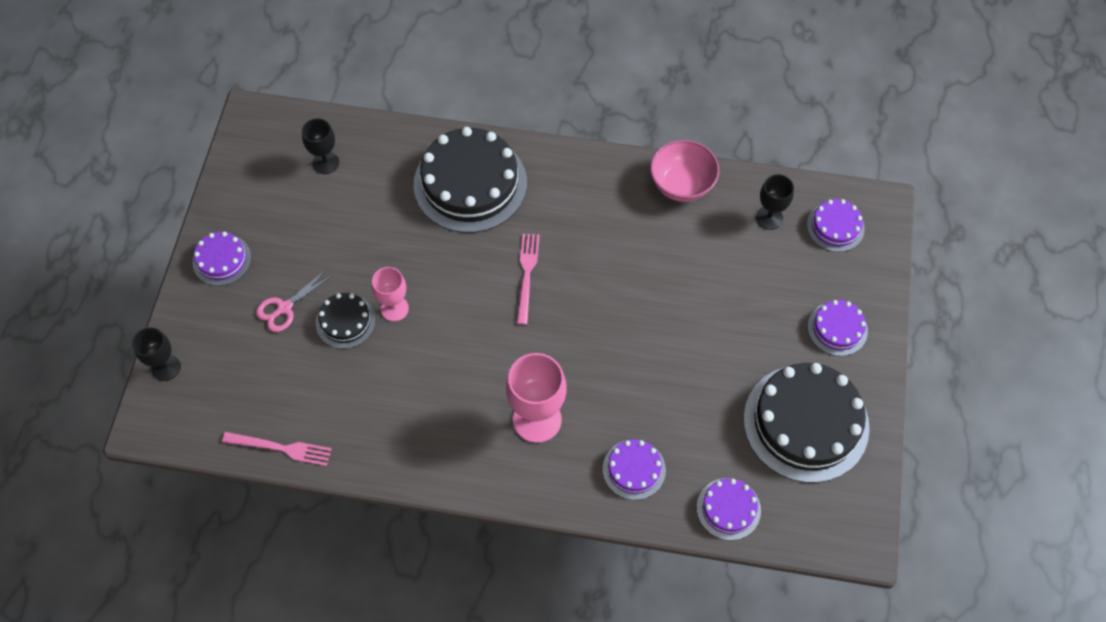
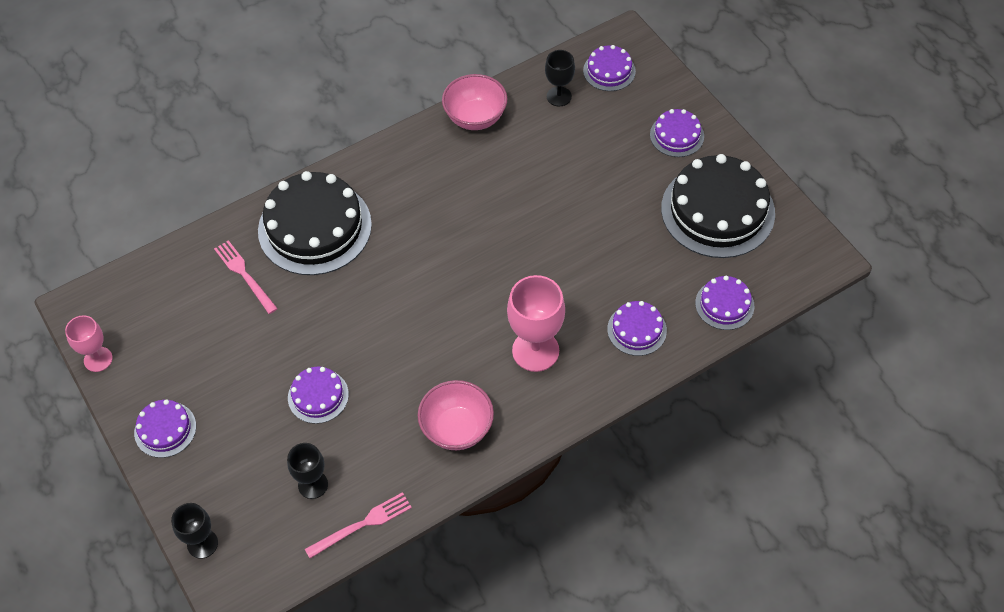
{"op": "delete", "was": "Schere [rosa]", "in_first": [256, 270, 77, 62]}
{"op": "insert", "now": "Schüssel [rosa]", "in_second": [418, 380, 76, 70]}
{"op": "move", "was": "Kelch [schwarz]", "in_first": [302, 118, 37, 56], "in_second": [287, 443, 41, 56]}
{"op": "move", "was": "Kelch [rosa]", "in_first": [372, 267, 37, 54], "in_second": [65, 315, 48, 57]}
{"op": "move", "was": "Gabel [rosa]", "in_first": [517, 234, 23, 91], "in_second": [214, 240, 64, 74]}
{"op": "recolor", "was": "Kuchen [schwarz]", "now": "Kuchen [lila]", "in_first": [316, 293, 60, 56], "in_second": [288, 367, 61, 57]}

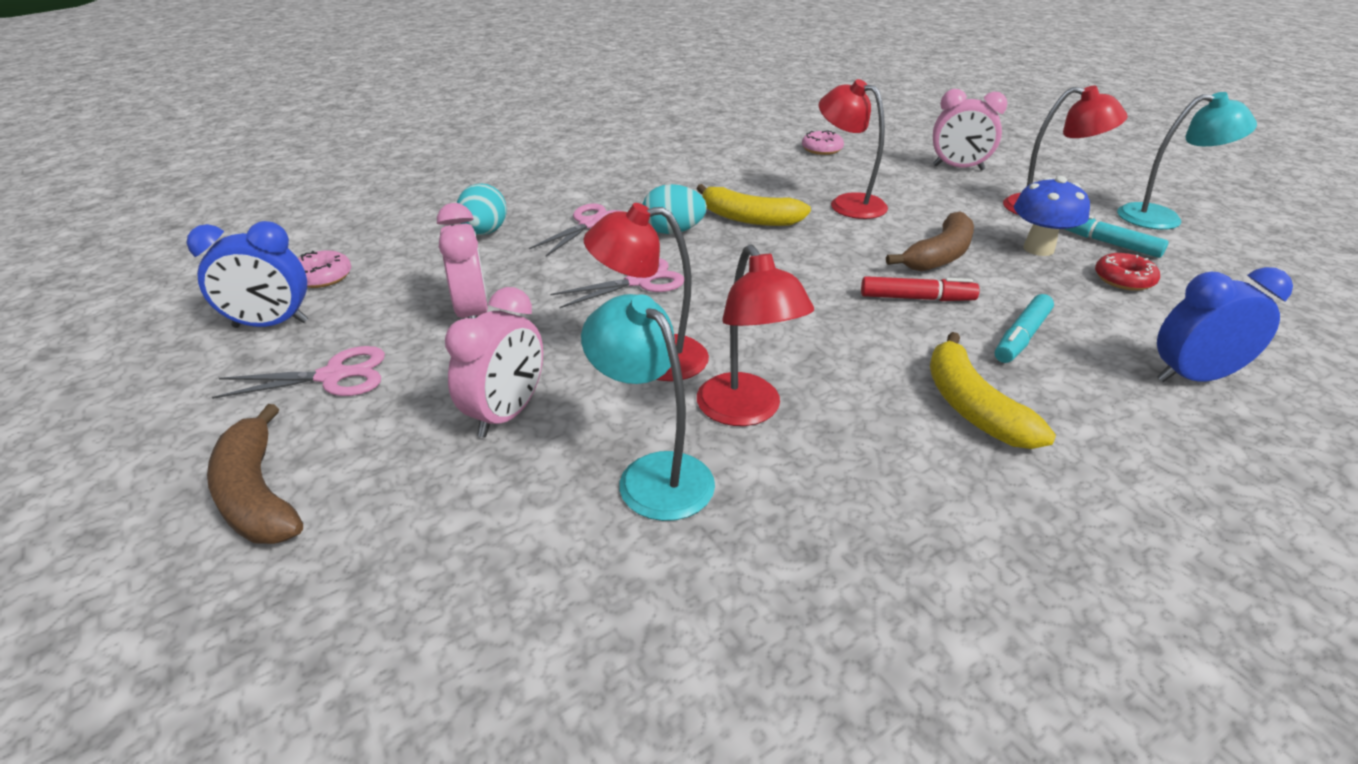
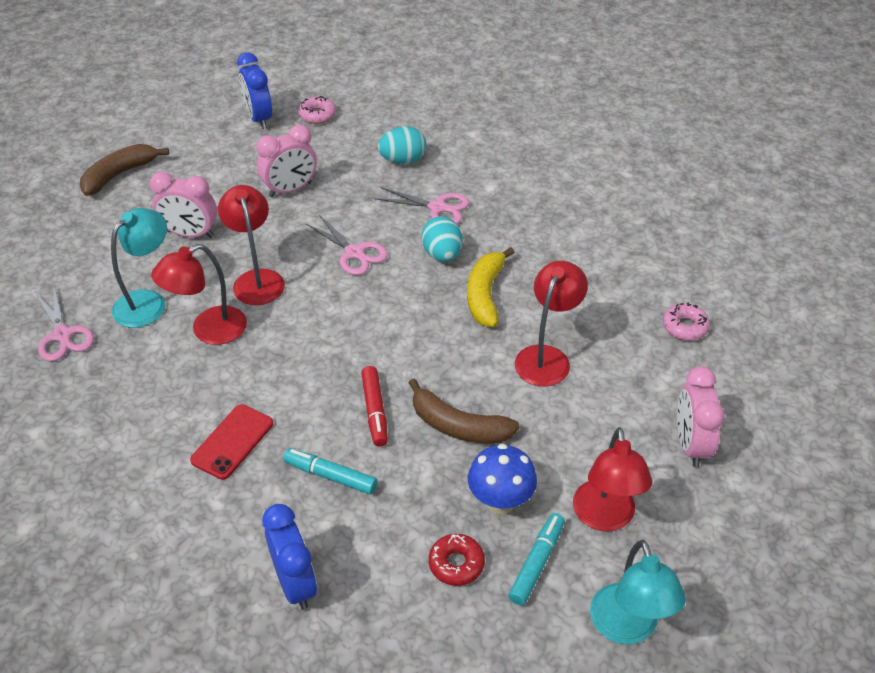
{"op": "move", "was": "Schere [rosa]", "in_first": [212, 346, 173, 53], "in_second": [36, 287, 58, 75]}
{"op": "replace", "was": "Banane [gelb]", "now": "Handy [rot]", "in_first": [930, 332, 126, 117], "in_second": [190, 404, 83, 76]}

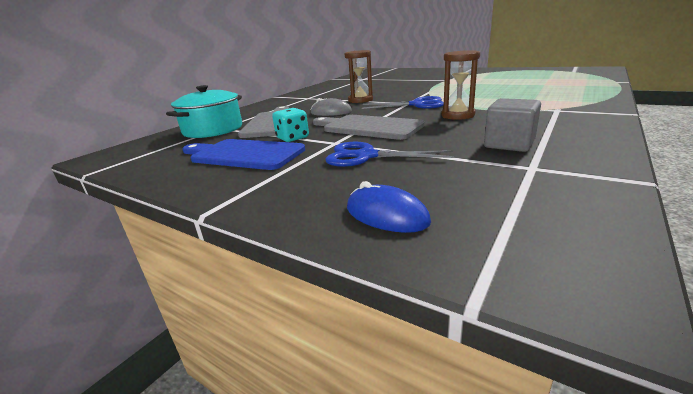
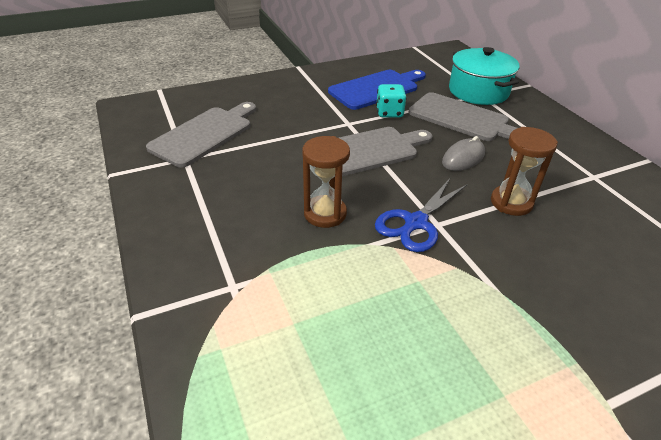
{"op": "delete", "was": "Schere [blau]", "in_first": [325, 142, 129, 25]}
{"op": "delete", "was": "Computermaus [blau]", "in_first": [347, 181, 84, 52]}
{"op": "delete", "was": "Kubus [grau]", "in_first": [484, 98, 57, 54]}
{"op": "insert", "now": "Schneidebrett [grau]", "in_second": [146, 102, 110, 65]}

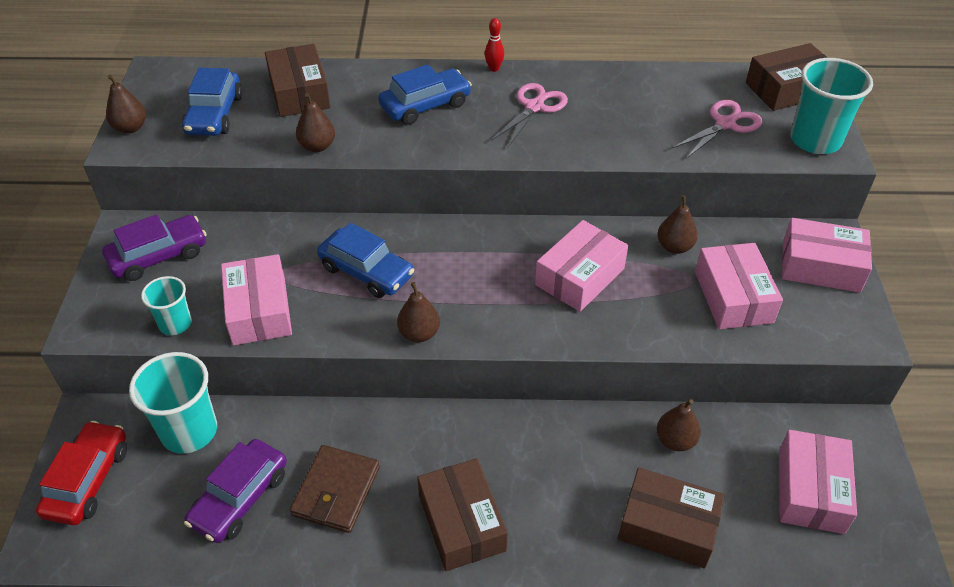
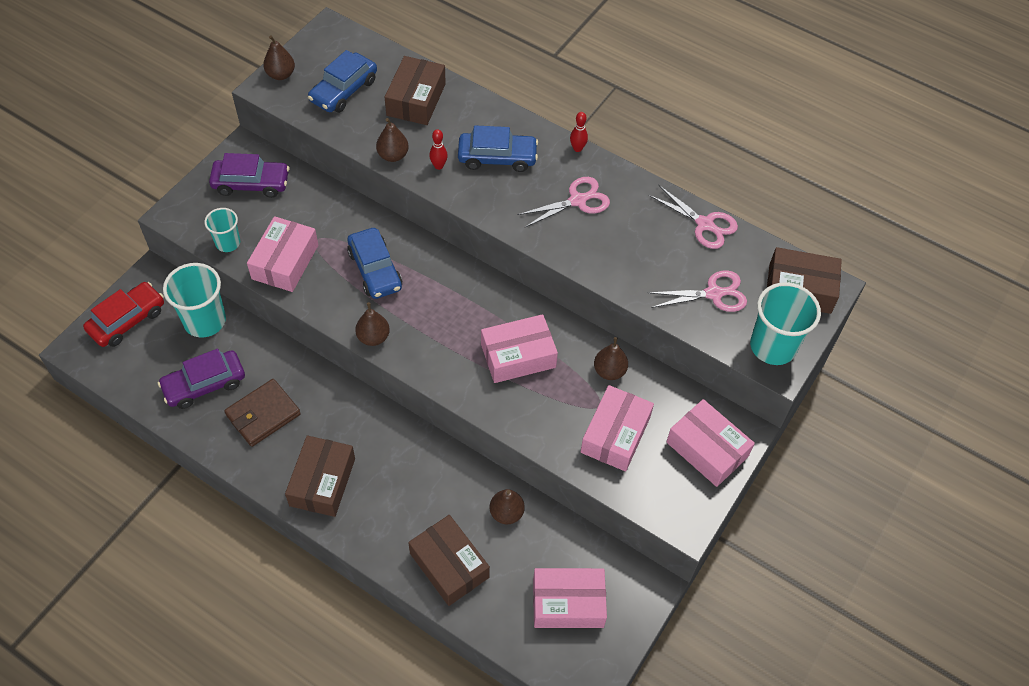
{"op": "insert", "now": "Bowlingkegel [rot]", "in_second": [429, 129, 19, 41]}
{"op": "insert", "now": "Schere [rosa]", "in_second": [649, 185, 89, 64]}
{"op": "rotate", "was": "Schachtel [rosa]", "in_first": [779, 430, 78, 104], "in_second": [533, 568, 74, 60], "clockwise": 45}

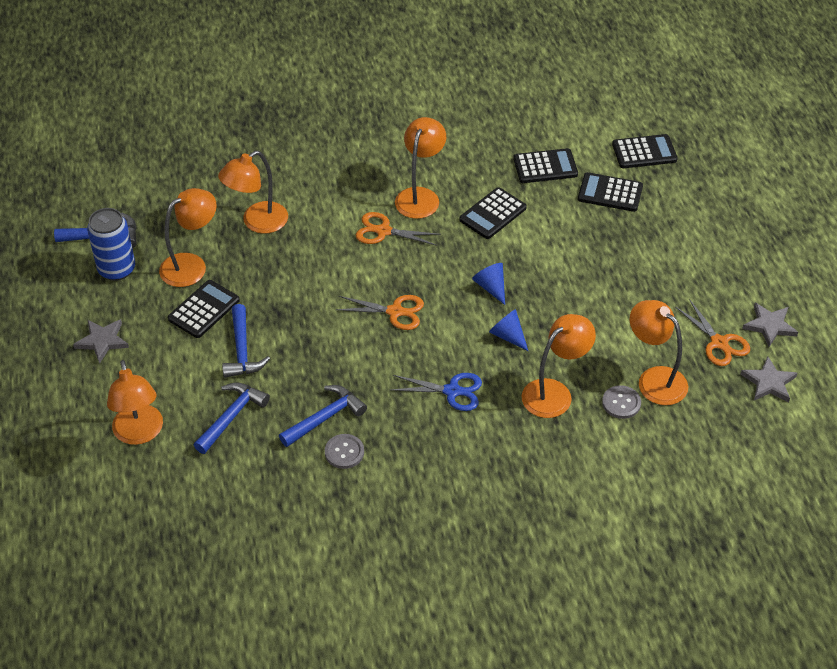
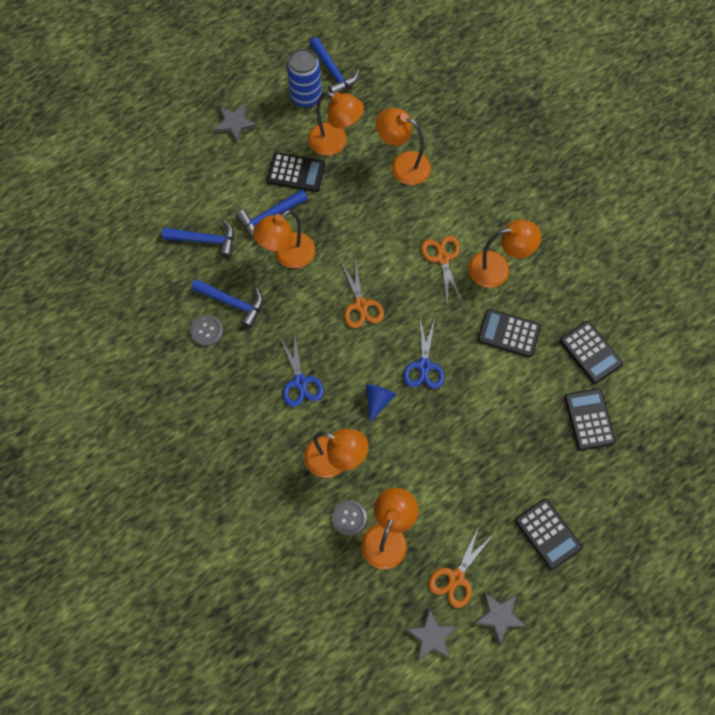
{"op": "move", "was": "Lampe [orange]", "in_first": [107, 360, 56, 85], "in_second": [253, 210, 62, 58]}
{"op": "move", "was": "Taschenrechner [schwarz]", "in_first": [612, 134, 66, 34], "in_second": [515, 499, 67, 71]}
{"op": "replace", "was": "Kegel [blau]", "now": "Schere [blau]", "in_first": [472, 263, 33, 42], "in_second": [404, 319, 41, 70]}

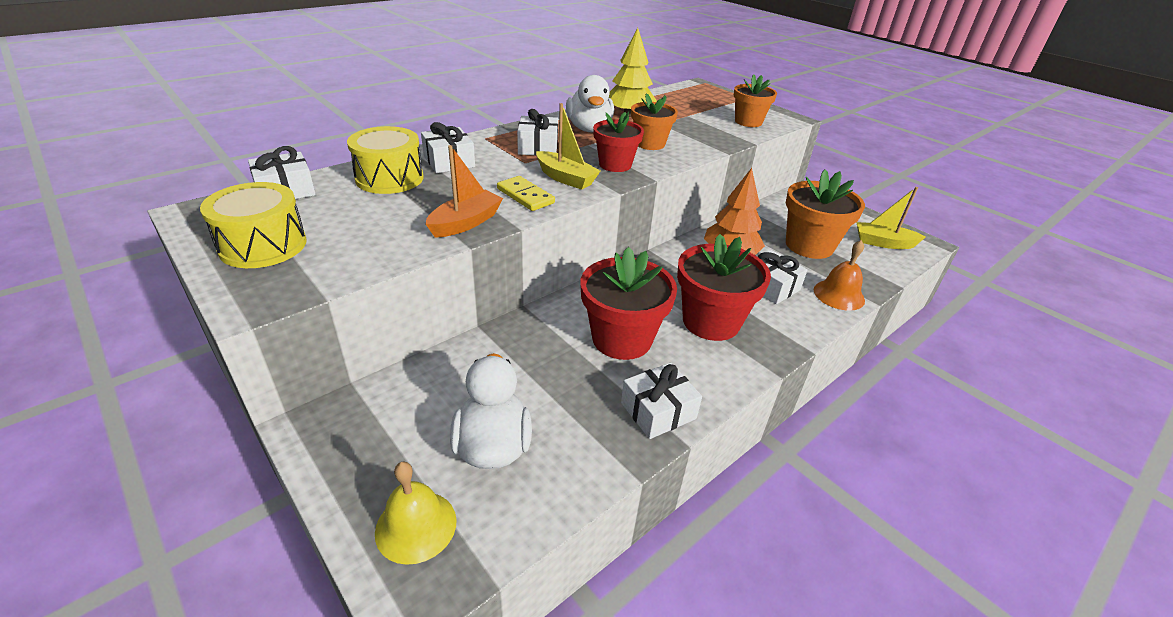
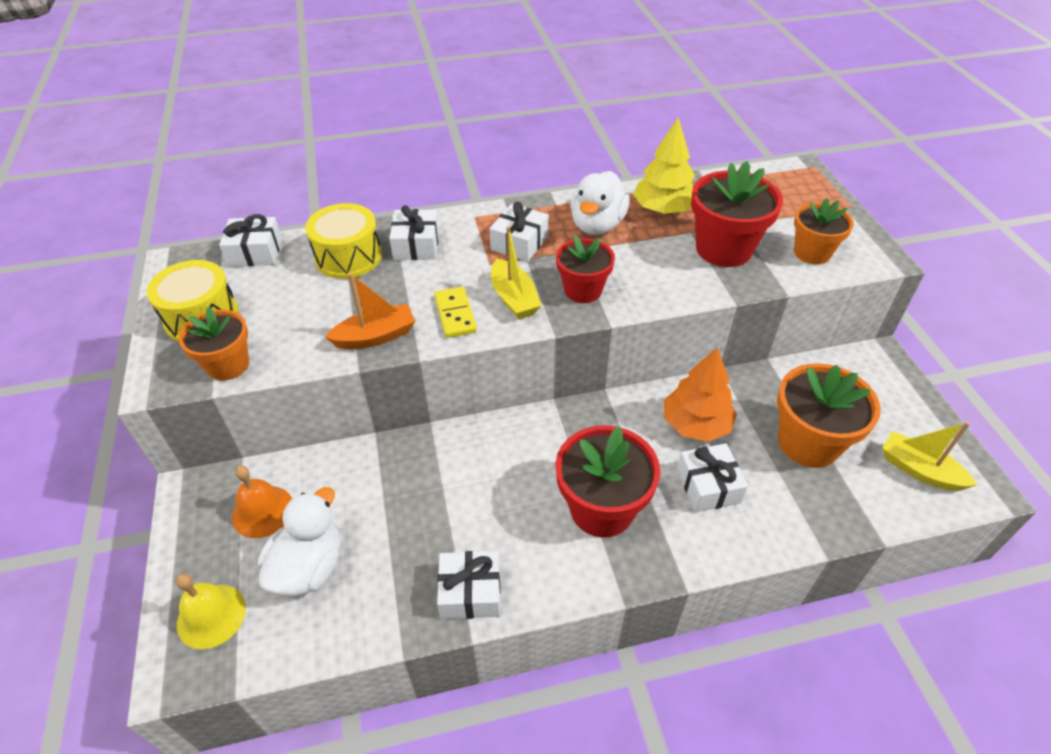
{"op": "move", "was": "Blumentopf [rot]", "in_first": [581, 247, 96, 113], "in_second": [691, 161, 92, 106]}
{"op": "move", "was": "Blumentopf [orange]", "in_first": [631, 93, 47, 57], "in_second": [178, 306, 71, 75]}
{"op": "move", "was": "Glocke [orange]", "in_first": [814, 240, 51, 71], "in_second": [232, 466, 60, 72]}

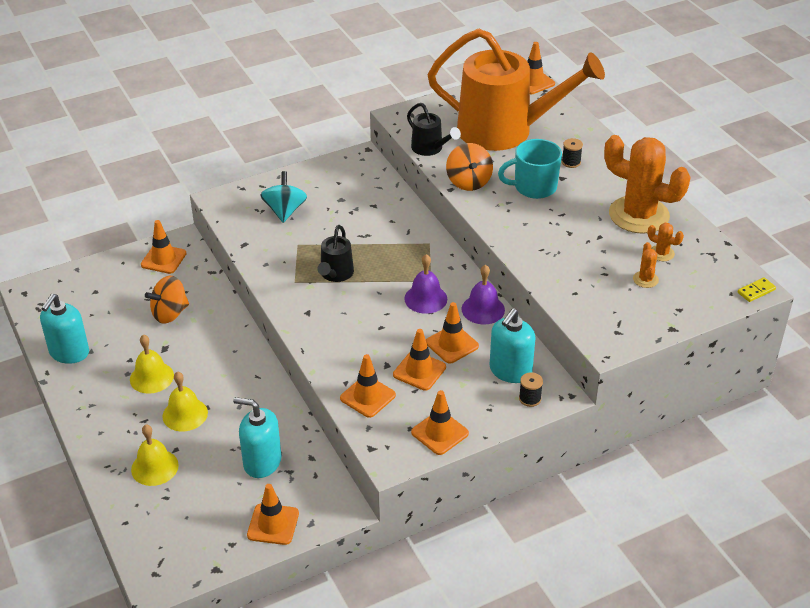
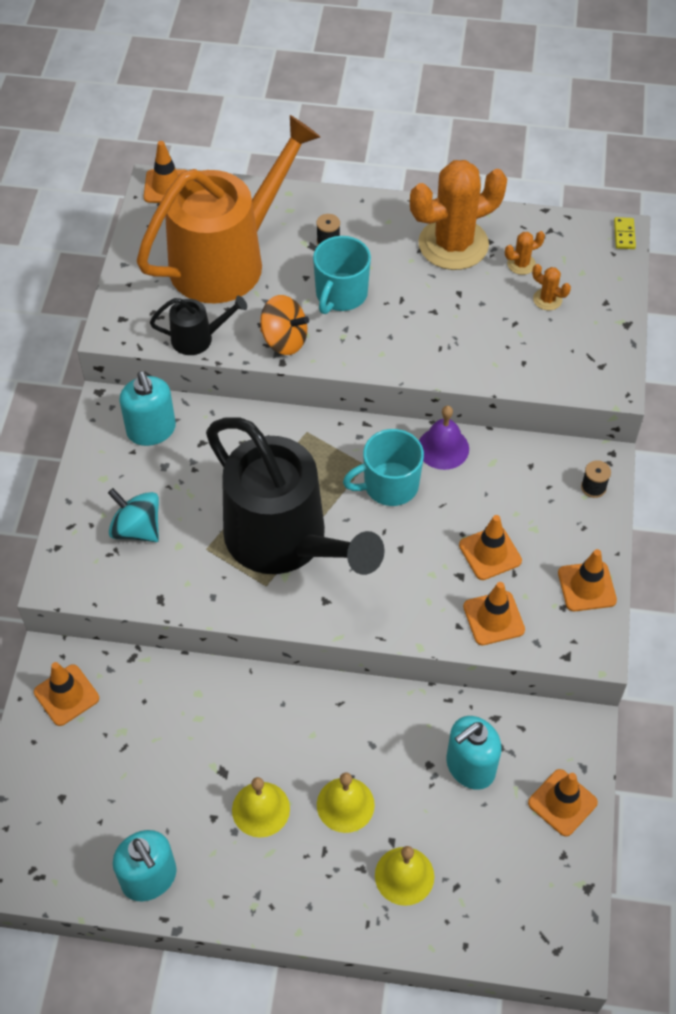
{"op": "delete", "was": "Kreisel [orange]", "in_first": [145, 276, 44, 48]}
{"op": "delete", "was": "Leitkegel [orange]", "in_first": [426, 302, 53, 62]}
{"op": "move", "was": "Seifenspender [türkis]", "in_first": [490, 308, 45, 75], "in_second": [119, 371, 57, 75]}
{"op": "replace", "was": "Glocke [lila]", "now": "Tasse [türkis]", "in_first": [404, 254, 43, 60], "in_second": [343, 429, 81, 77]}
{"op": "resize", "was": "Gießkanne [schwarz]", "in_first": [317, 225, 37, 57], "in_second": [206, 417, 179, 158], "ratio": 2.36}

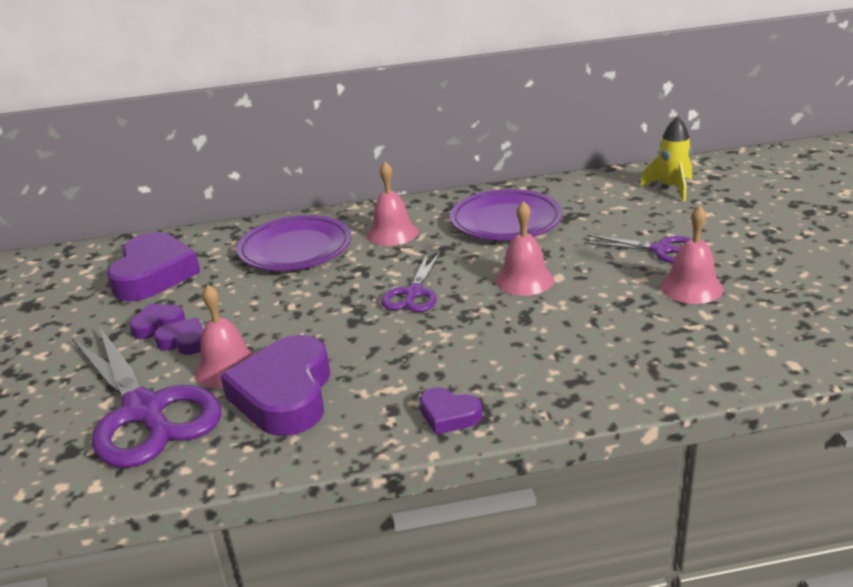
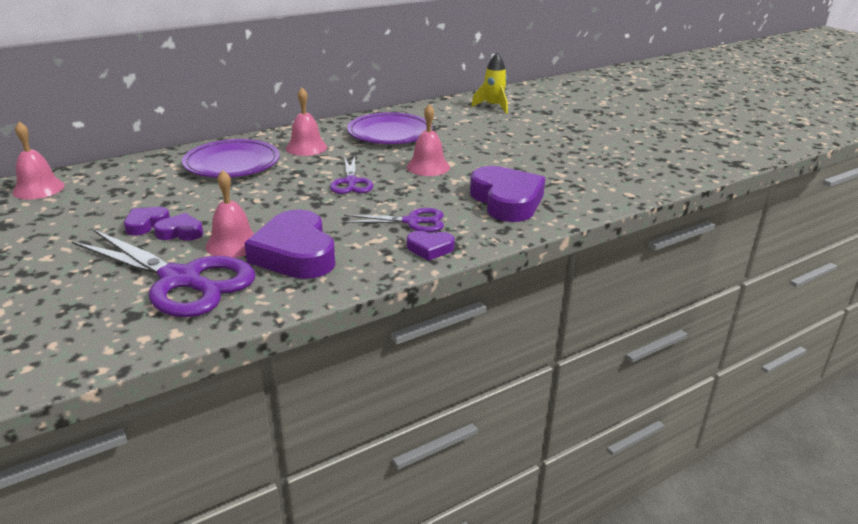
{"op": "move", "was": "Herz [lila]", "in_first": [107, 232, 93, 69], "in_second": [470, 166, 75, 56]}
{"op": "move", "was": "Schere [lila]", "in_first": [584, 235, 108, 28], "in_second": [343, 208, 101, 24]}
{"op": "move", "was": "Glocke [rosa]", "in_first": [660, 205, 63, 99], "in_second": [12, 122, 53, 77]}

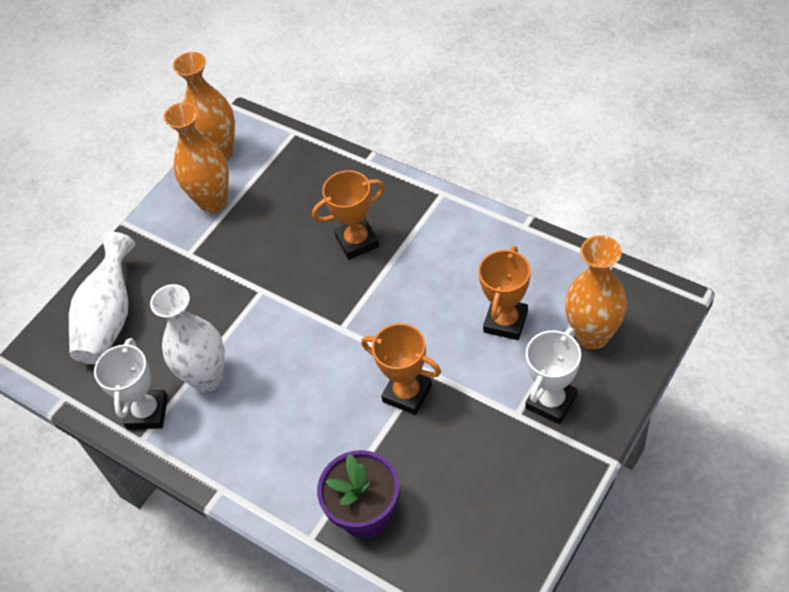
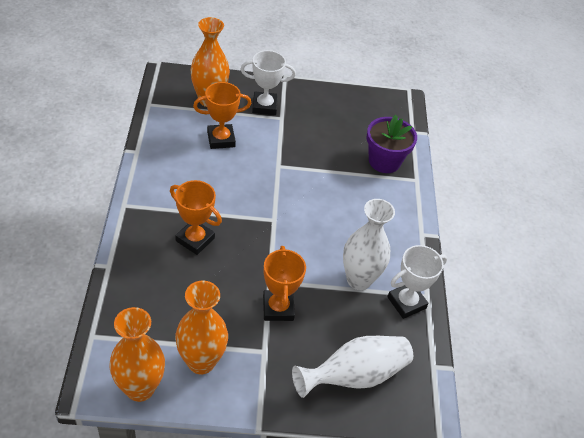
{"op": "move", "was": "Pokal [orange]", "in_first": [361, 323, 80, 92], "in_second": [263, 246, 43, 75]}

